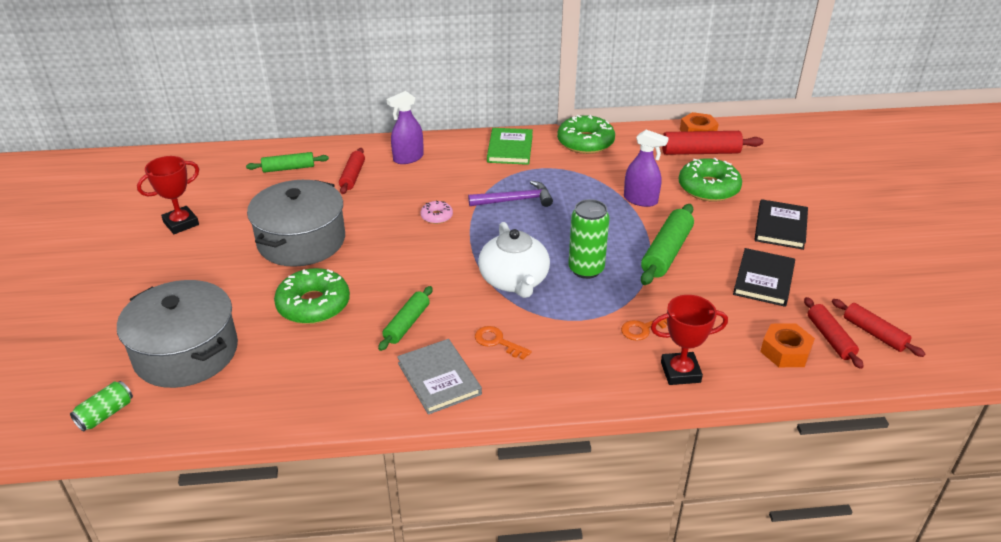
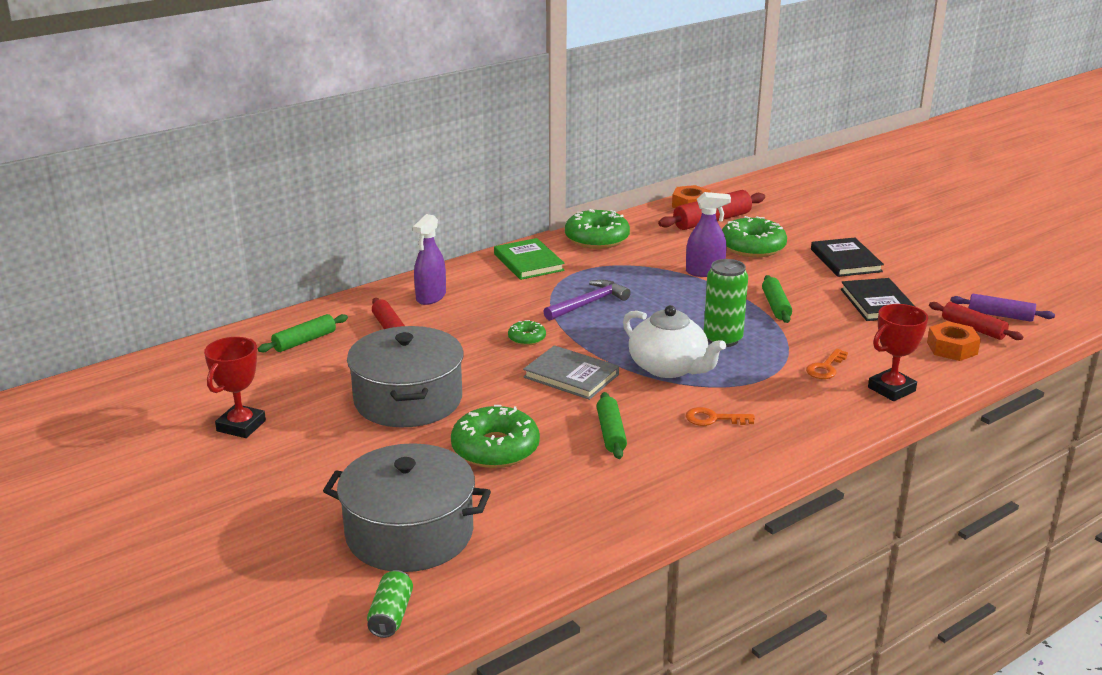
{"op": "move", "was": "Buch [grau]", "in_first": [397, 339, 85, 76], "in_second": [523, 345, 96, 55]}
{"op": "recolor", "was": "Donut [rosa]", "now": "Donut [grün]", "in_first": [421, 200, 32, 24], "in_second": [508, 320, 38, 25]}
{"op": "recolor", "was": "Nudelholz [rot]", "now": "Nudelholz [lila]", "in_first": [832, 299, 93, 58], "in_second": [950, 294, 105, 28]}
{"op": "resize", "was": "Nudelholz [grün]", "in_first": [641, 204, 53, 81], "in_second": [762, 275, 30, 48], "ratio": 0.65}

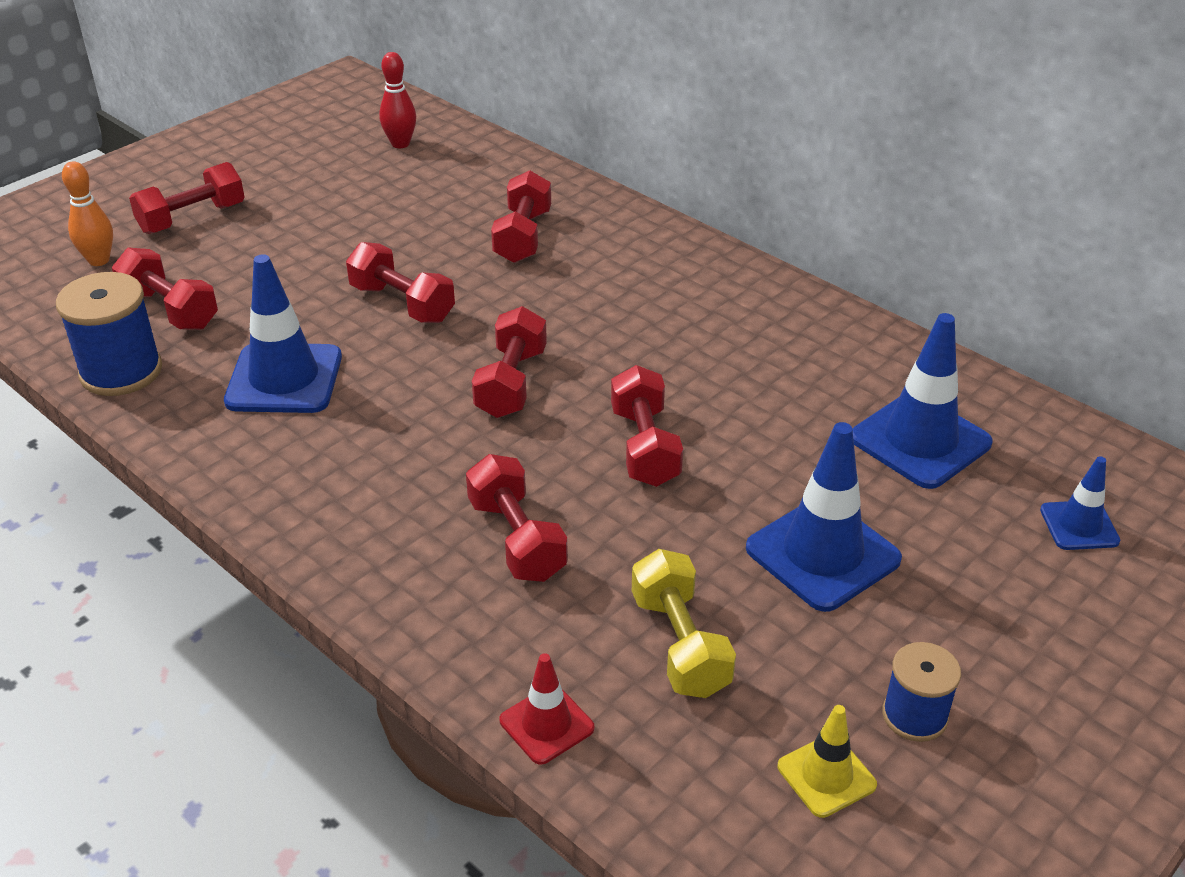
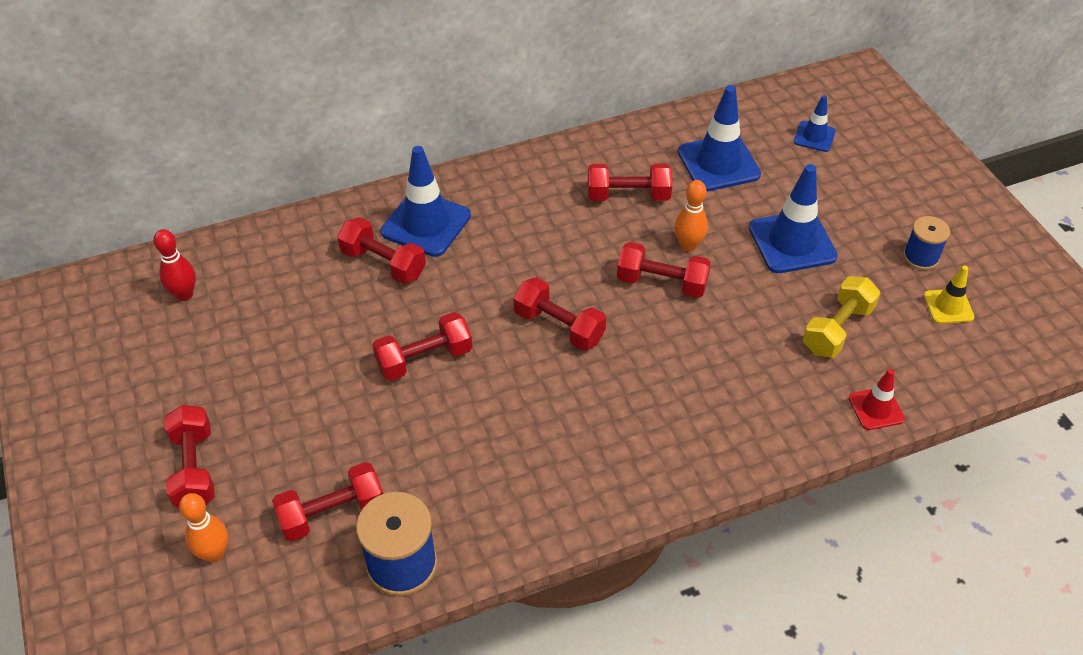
{"op": "insert", "now": "Bowlingkegel [orange]", "in_second": [674, 180, 34, 72]}
{"op": "move", "was": "Leitkegel [blau]", "in_first": [224, 254, 118, 159], "in_second": [381, 146, 90, 111]}
{"op": "move", "was": "Hantel [rot]", "in_first": [466, 454, 102, 128], "in_second": [588, 164, 84, 37]}
{"op": "rotate", "was": "Hantel [gelb]", "in_first": [632, 549, 104, 149], "in_second": [803, 276, 78, 82], "clockwise": -60}

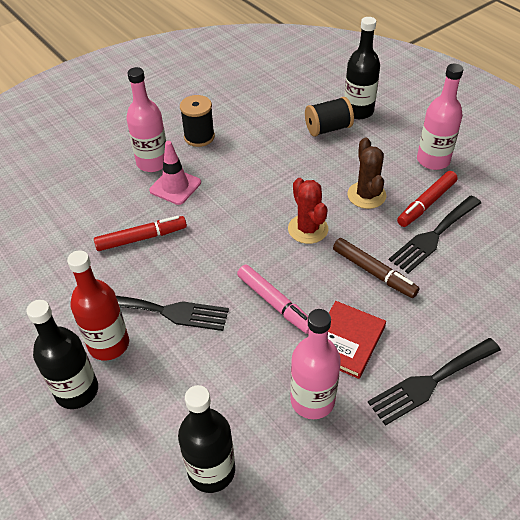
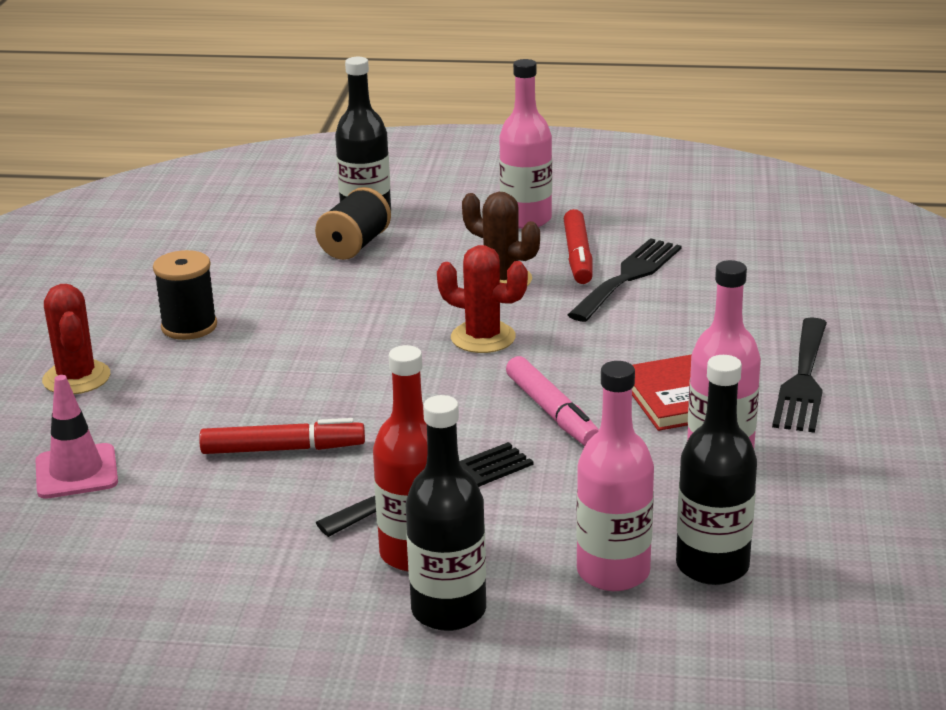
{"op": "delete", "was": "Filzstift [braun]", "in_first": [333, 238, 87, 60]}
{"op": "insert", "now": "Kaktus [rot]", "in_second": [42, 284, 68, 110]}
{"op": "move", "was": "Flasche [rosa]", "in_first": [126, 67, 40, 105], "in_second": [576, 361, 78, 230]}
{"op": "move", "was": "Leitkegel [rosa]", "in_first": [149, 141, 52, 64], "in_second": [35, 375, 83, 124]}
{"op": "rotate", "was": "Filzstift [rot]", "in_first": [94, 216, 93, 35], "in_second": [199, 418, 166, 36], "clockwise": 60}
{"op": "rotate", "was": "Filzstift [rosa]", "in_first": [237, 265, 72, 69], "in_second": [506, 356, 93, 90], "clockwise": 60}
{"op": "rotate", "was": "Gabel [schwarz]", "in_first": [389, 196, 92, 78], "in_second": [568, 238, 114, 84], "clockwise": -150}

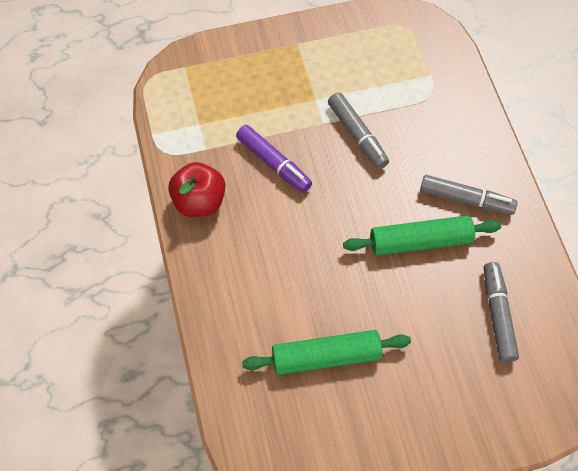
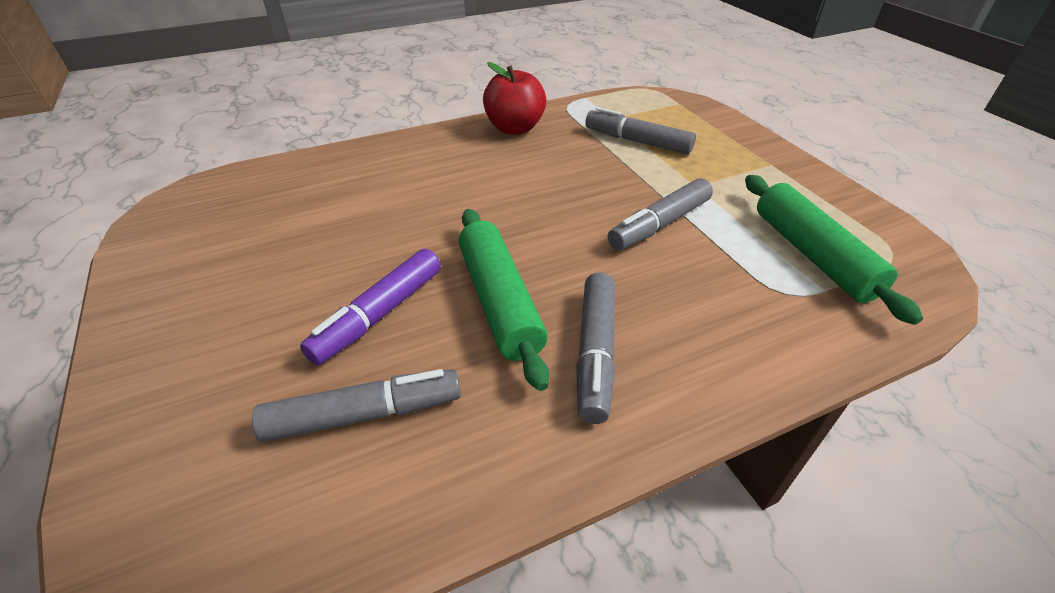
{"op": "insert", "now": "Filzstift [grau]", "in_second": [585, 107, 111, 48]}
{"op": "move", "was": "Filzstift [lila]", "in_first": [236, 125, 76, 68], "in_second": [300, 249, 141, 116]}
{"op": "move", "was": "Nudelholz [grün]", "in_first": [242, 330, 169, 45], "in_second": [745, 175, 178, 150]}

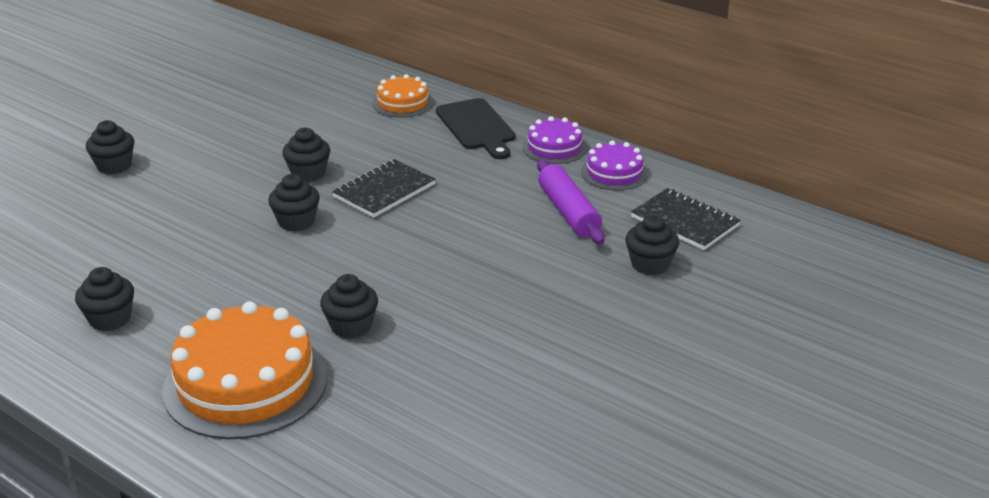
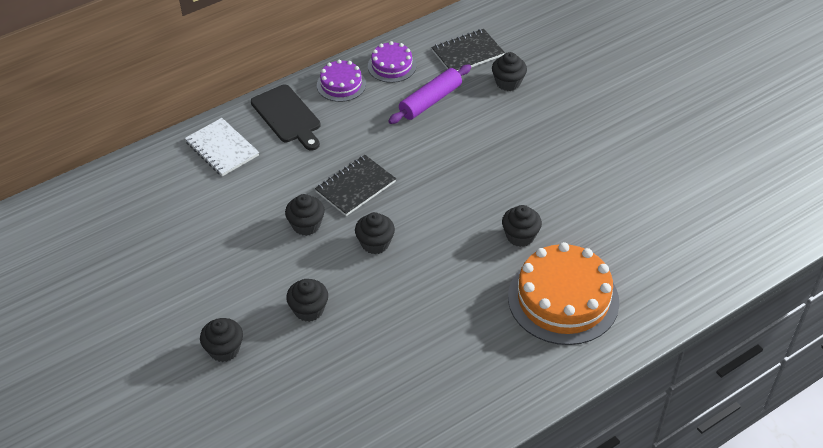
{"op": "move", "was": "Muffin [schwarz]", "in_first": [75, 267, 59, 64], "in_second": [286, 279, 42, 43]}
{"op": "replace", "was": "Kuchen [orange]", "now": "Notizbuch [weiß]", "in_first": [373, 74, 60, 44], "in_second": [185, 118, 74, 58]}
{"op": "rotate", "was": "Notizbuch [schwarz]", "in_first": [332, 159, 104, 59], "in_second": [315, 155, 81, 61], "clockwise": 75}
{"op": "rotate", "was": "Schneidebrett [schwarz]", "in_first": [436, 98, 80, 61], "in_second": [251, 85, 70, 66], "clockwise": 60}
{"op": "rotate", "was": "Nudelholz [lila]", "in_first": [537, 159, 68, 85], "in_second": [388, 65, 83, 59], "clockwise": -45}

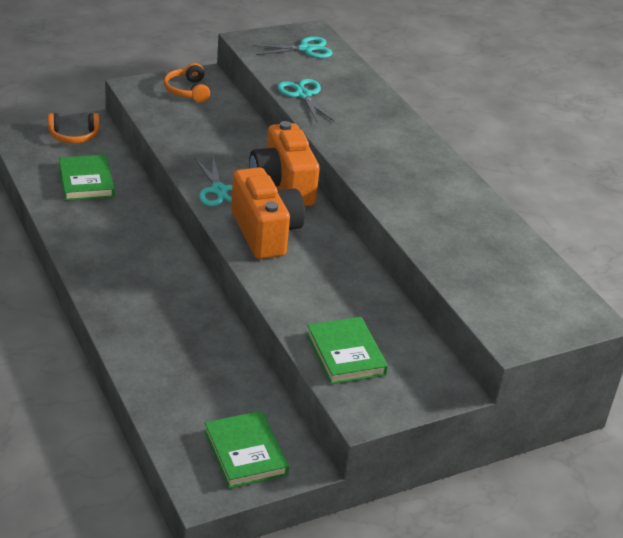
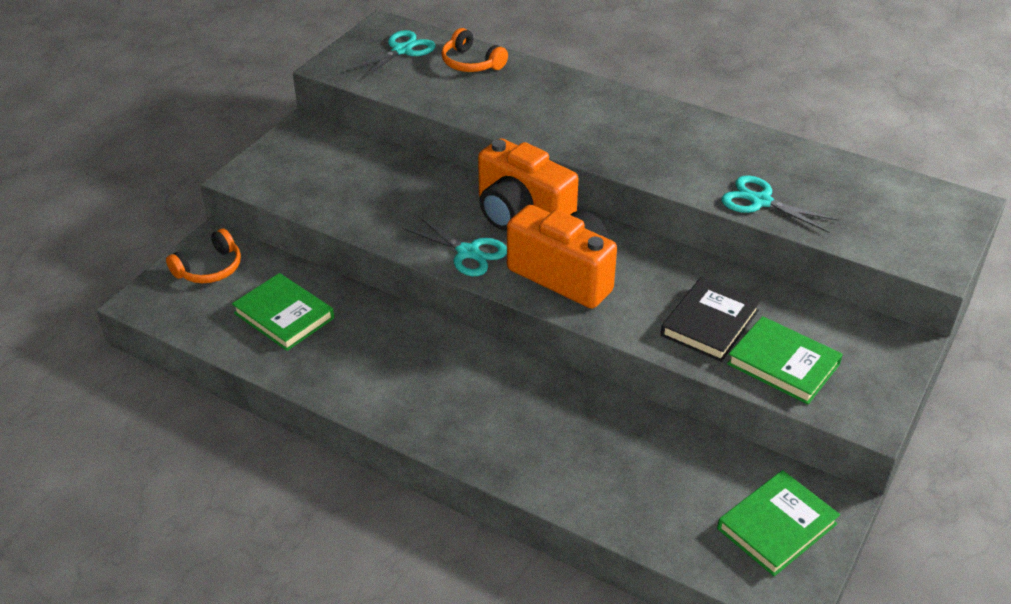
{"op": "insert", "now": "Buch [schwarz]", "in_second": [661, 277, 100, 85]}
{"op": "move", "was": "Kopfhörer [orange]", "in_first": [164, 63, 46, 40], "in_second": [441, 28, 67, 44]}
{"op": "move", "was": "Schere [türkis]", "in_first": [277, 79, 57, 43], "in_second": [721, 176, 118, 57]}
{"op": "rotate", "was": "Buch [grün]", "in_first": [204, 411, 85, 78], "in_second": [717, 470, 123, 106], "clockwise": -75}

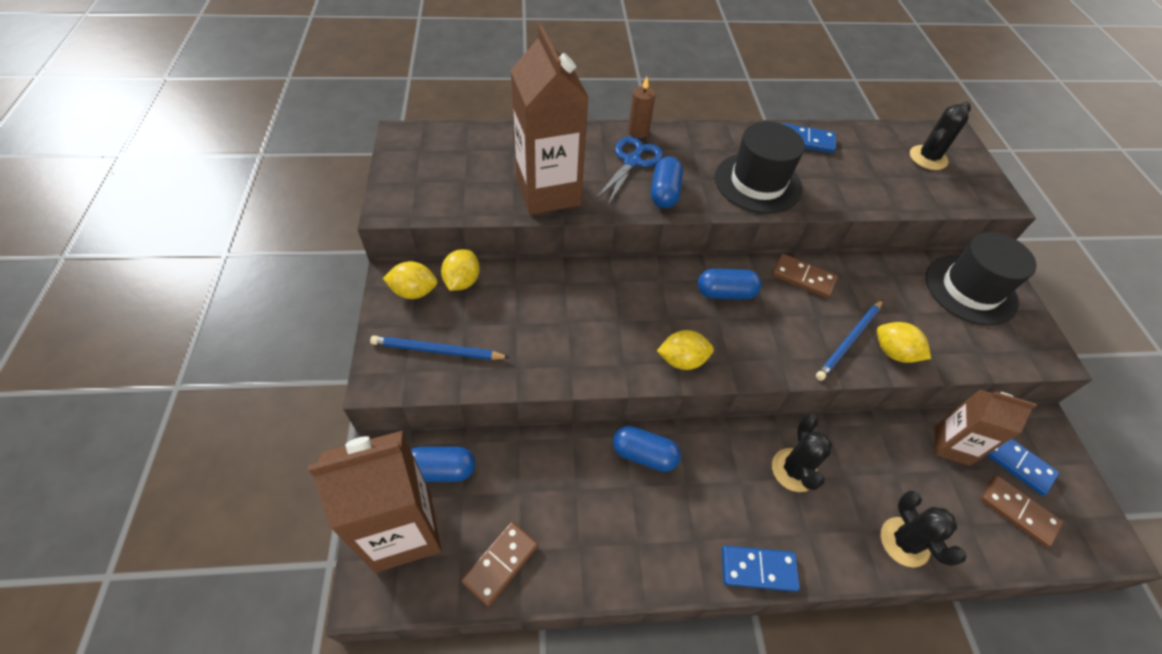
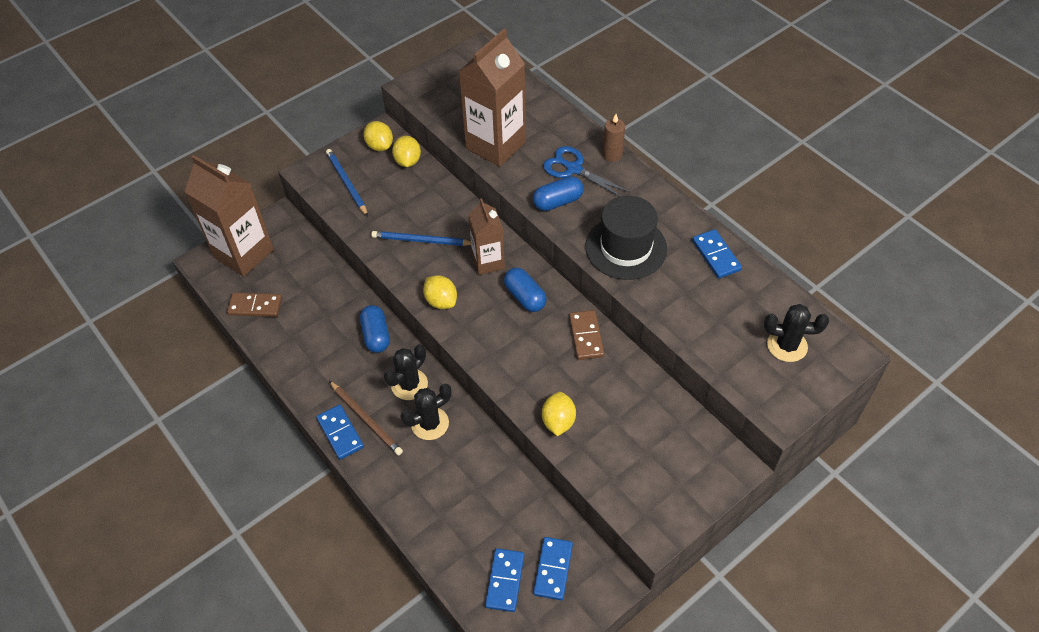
{"op": "delete", "was": "Kapsel [blau]", "in_first": [411, 447, 64, 35]}
{"op": "delete", "was": "Hut [schwarz]", "in_first": [926, 232, 111, 94]}
{"op": "insert", "now": "Bleistift [braun]", "in_second": [329, 381, 74, 75]}
{"op": "move", "was": "Bleistift [blau]", "in_first": [816, 300, 67, 81], "in_second": [371, 231, 100, 15]}
{"op": "move", "was": "Kaktus [schwarz]", "in_first": [881, 490, 86, 77], "in_second": [384, 344, 44, 56]}
{"op": "move", "was": "Getränkekarton [braun]", "in_first": [935, 389, 102, 77], "in_second": [468, 198, 37, 77]}
{"op": "recolor", "was": "Dominostein [braun]", "now": "Dominostein [blau]", "in_first": [980, 476, 83, 71], "in_second": [485, 548, 39, 64]}
{"op": "rotate", "was": "Zitrone [gelb]", "in_first": [441, 249, 39, 42], "in_second": [392, 136, 29, 31], "clockwise": -75}
{"op": "rotate", "was": "Schere [blau]", "in_first": [595, 137, 68, 68], "in_second": [543, 146, 87, 51], "clockwise": -135}

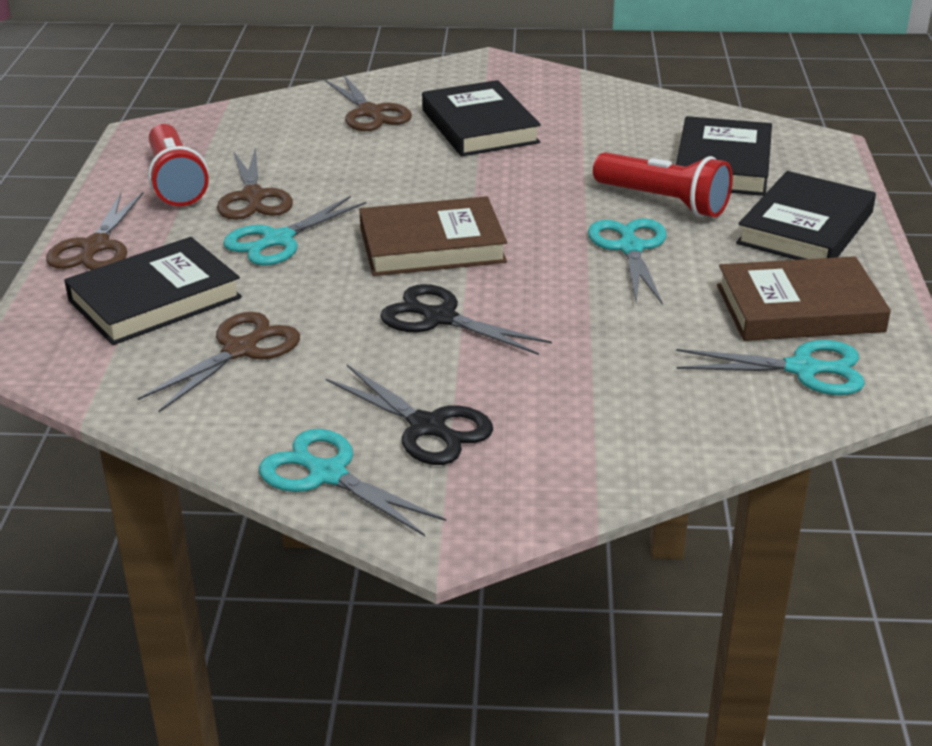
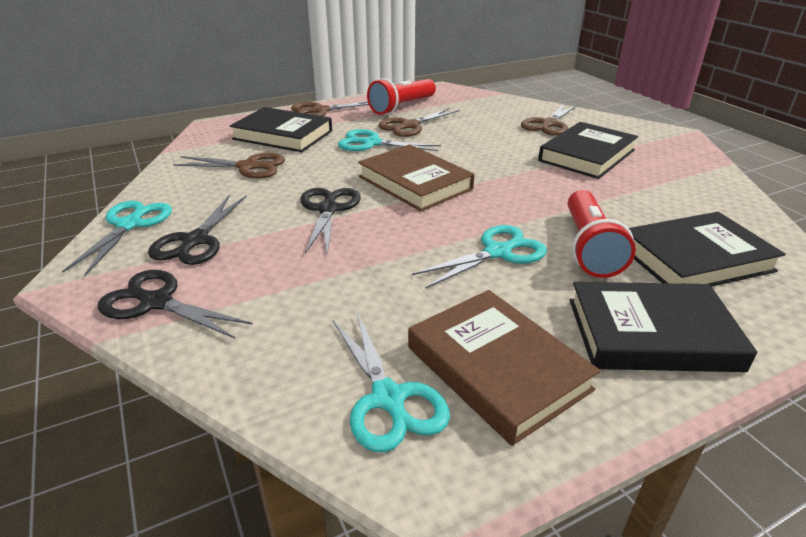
{"op": "insert", "now": "Schere [schwarz]", "in_second": [98, 270, 155, 69]}

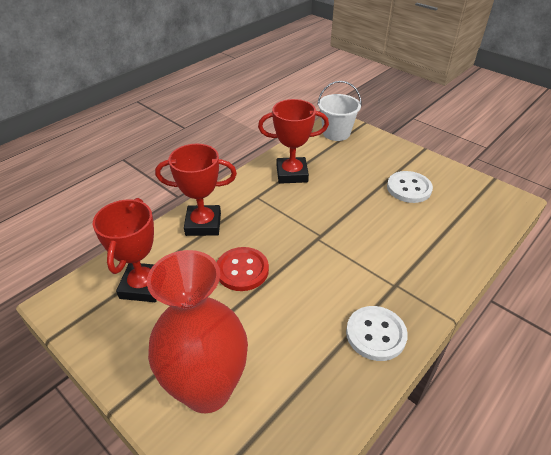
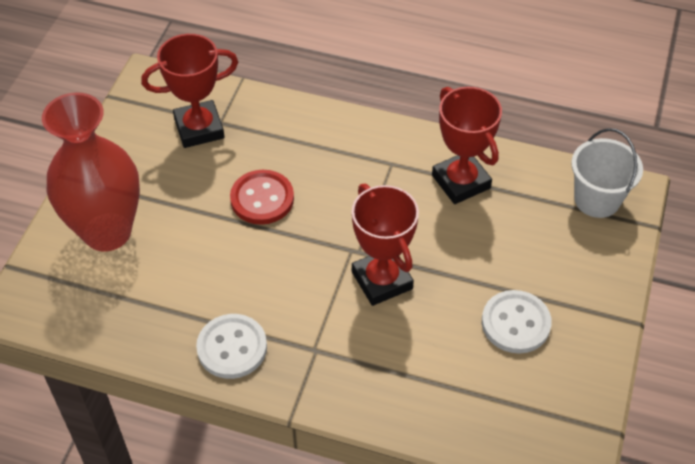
{"op": "move", "was": "Pokal [rot]", "in_first": [155, 144, 82, 92], "in_second": [352, 184, 67, 122]}

